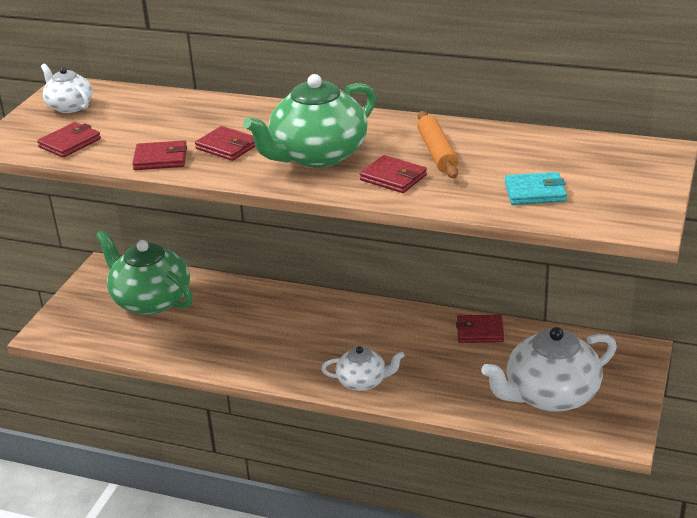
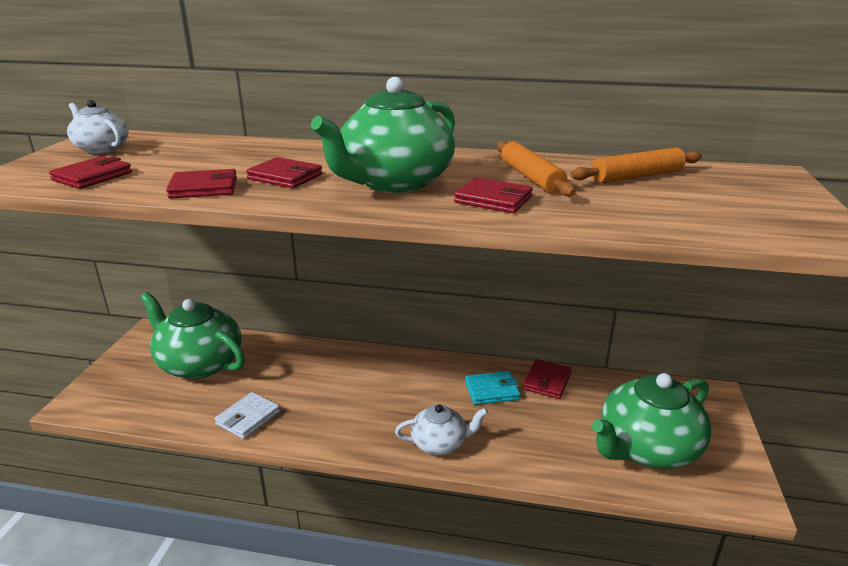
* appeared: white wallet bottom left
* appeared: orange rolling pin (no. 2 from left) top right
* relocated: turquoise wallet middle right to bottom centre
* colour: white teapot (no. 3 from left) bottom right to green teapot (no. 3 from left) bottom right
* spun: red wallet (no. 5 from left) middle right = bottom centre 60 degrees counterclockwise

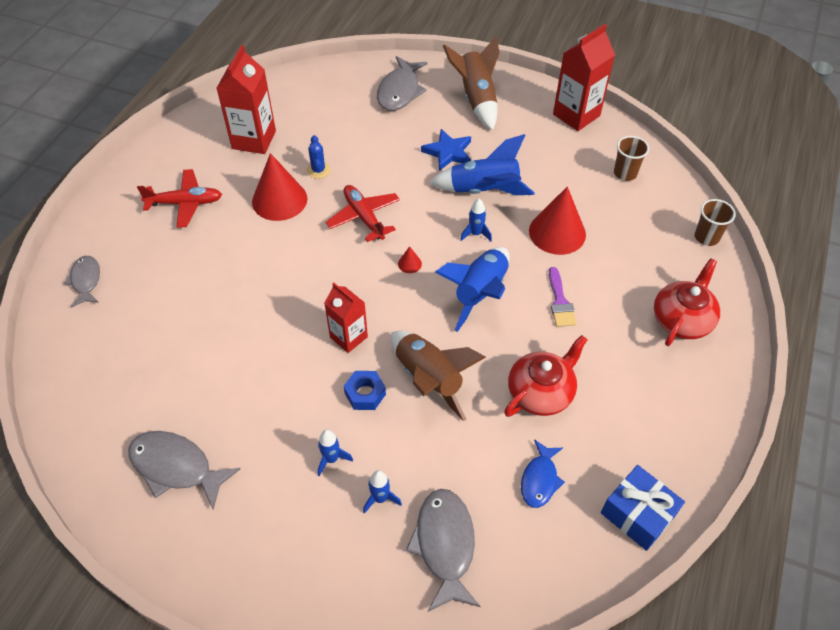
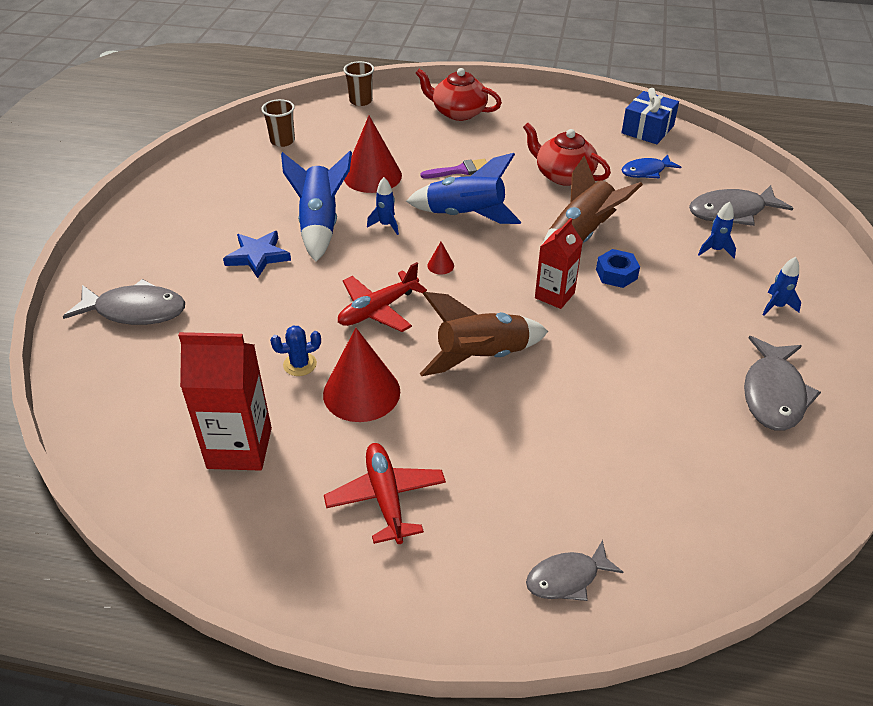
* missing: red carton (no. 3 from left) top right
* relocated: blue rocket (no. 1 from left in the first image) bottom centre to blue rocket (no. 5 from left) middle right
* relocated: brown rocket (no. 2 from left in the first image) top centre to brown rocket (no. 1 from left) centre
* spun: blue fish bottom centre = top right 150 degrees clockwise

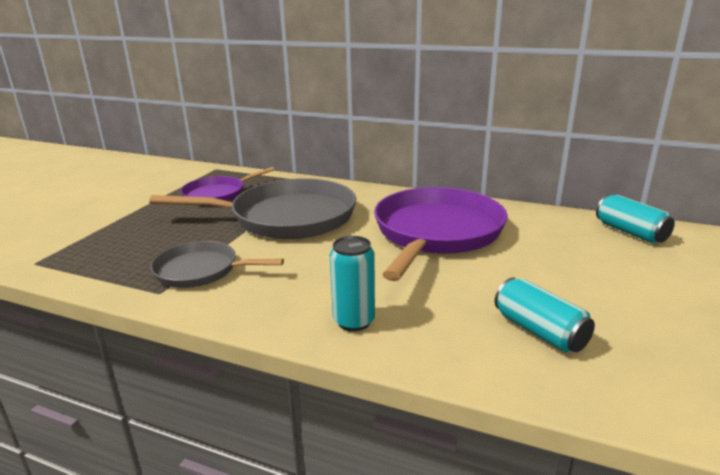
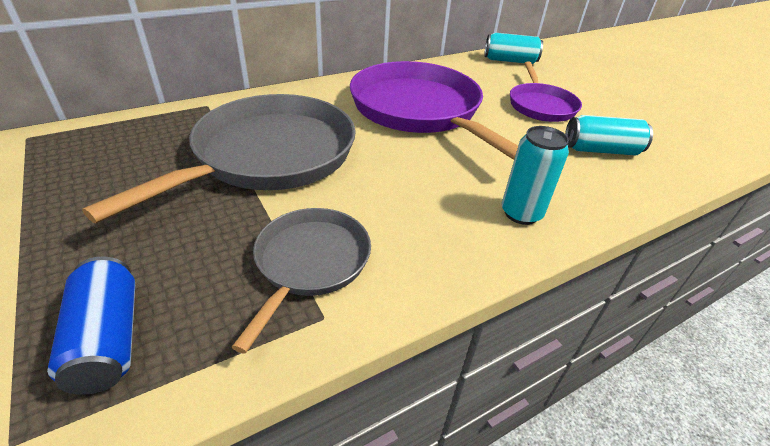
* appeared: blue can bottom left
* relocated: purple pan (no. 1 from left in the first image) middle left to purple pan (no. 2 from left) top right
* spun: grey pan (no. 1 from left in the first image) middle left = centre 150 degrees clockwise

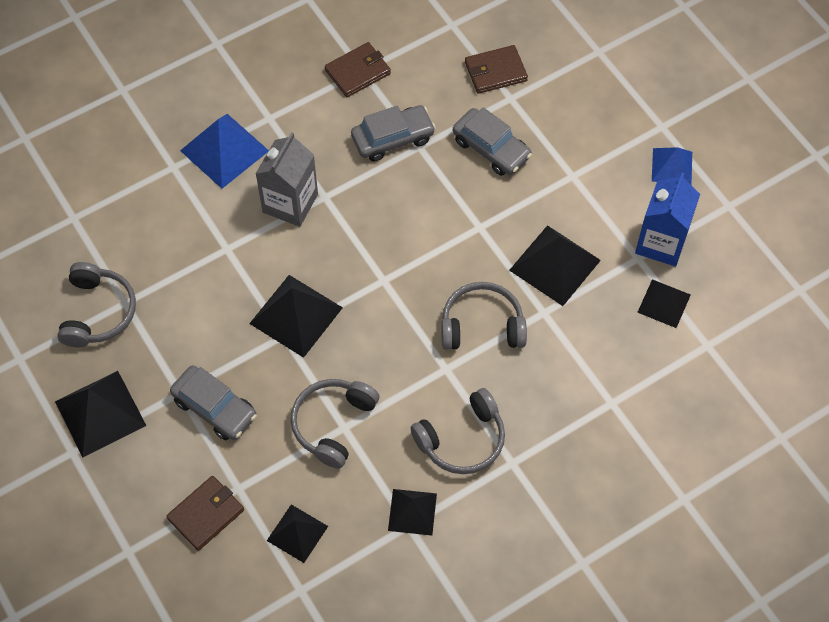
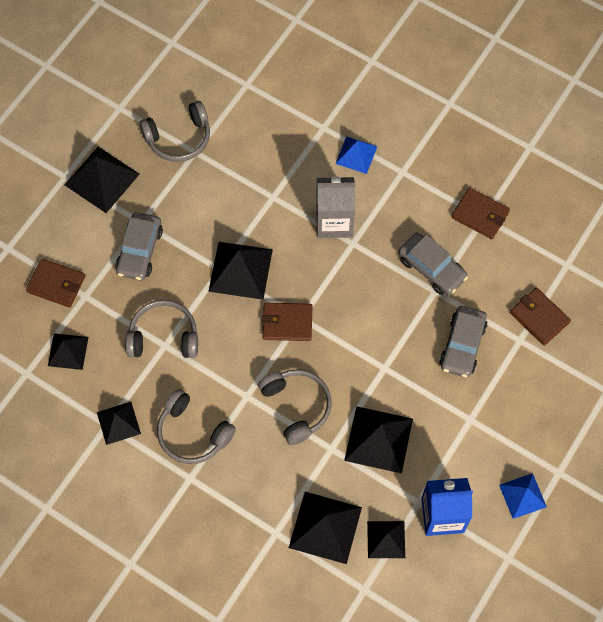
* appeared: brown wallet (no. 2 from left) centre
* appeared: black pyramid (no. 5 from left) bottom centre
* size: blue pyramid (no. 1 from left) top left = top centre x0.62

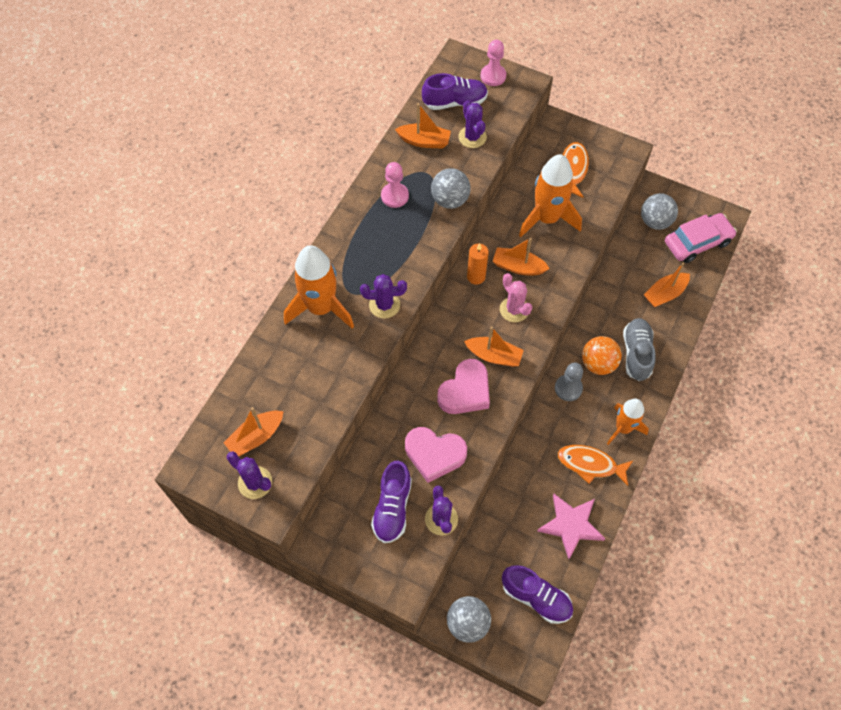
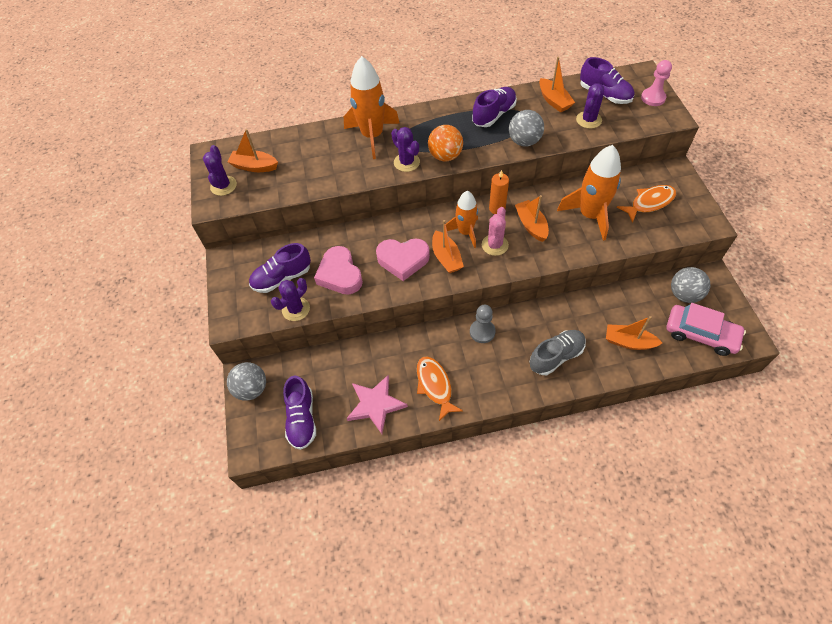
* relocated: orange ball middle right to top centre
* relocated: orange rocket (no. 3 from left in the first image) middle right to orange rocket (no. 2 from left) centre
* exchanged: pink pawn (no. 1 from left) top centre to purple shoe (no. 3 from left) top centre

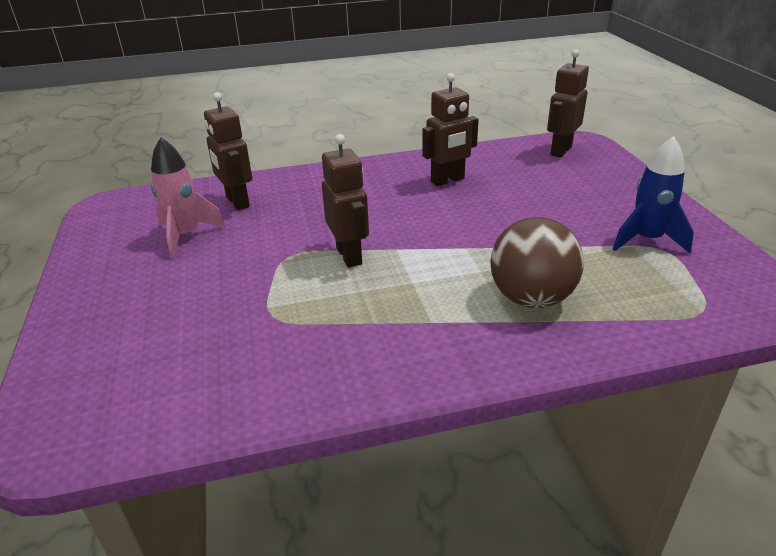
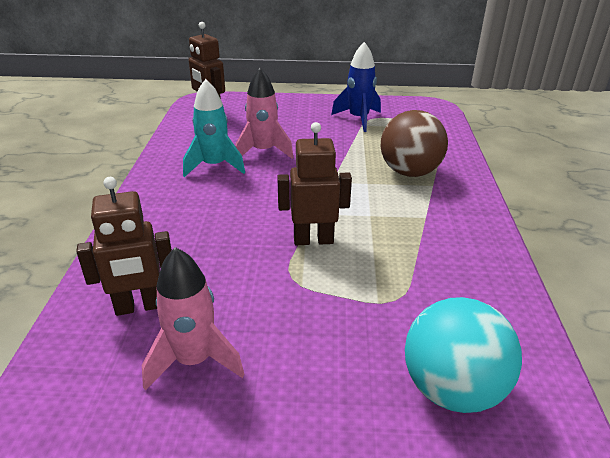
* appeared: pink rocket (no. 2 from left) top centre
* appeared: turquoise ball bottom right
* exchanged: brown robot (no. 3 from left) top centre to turquoise rocket top centre

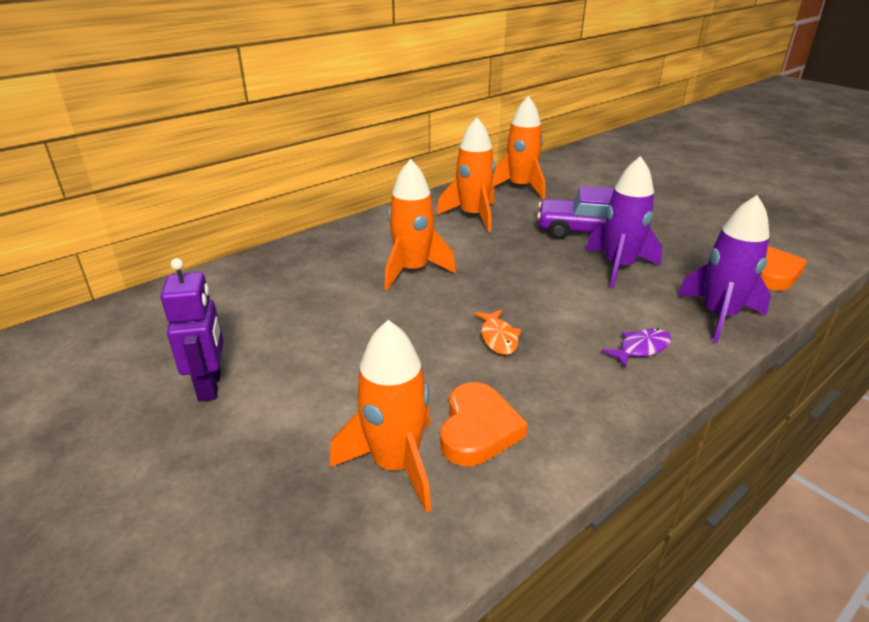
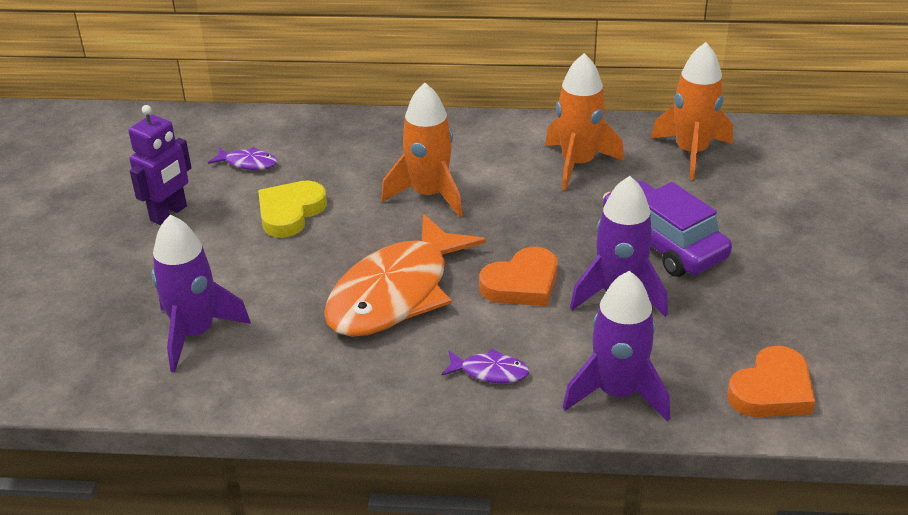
* appeared: purple fish (no. 1 from left) top left
* appeared: yellow heart middle left
* relocated: orange heart (no. 1 from left) bottom centre to centre
* colour: orange rocket (no. 1 from left) bottom centre to purple rocket (no. 1 from left) middle left
* size: orange fish centre = centre x2.50

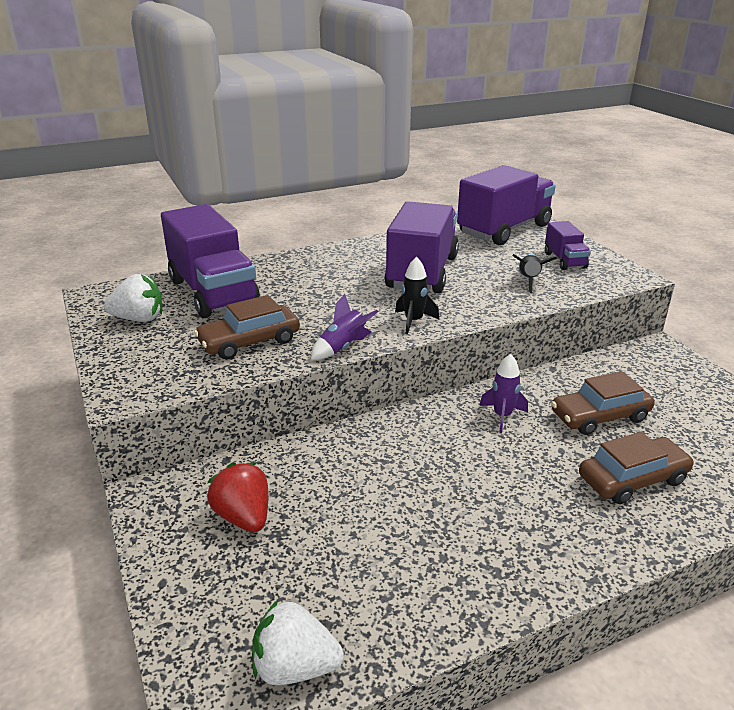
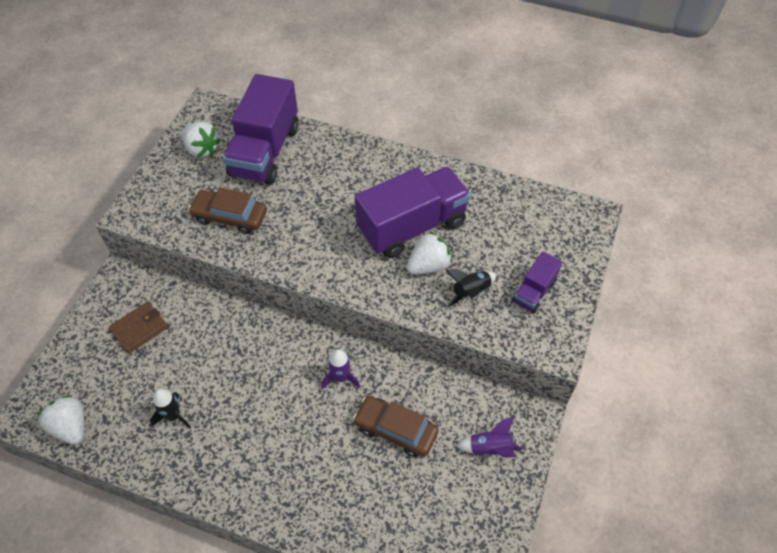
* missing: purple truck (no. 3 from left) top right
* missing: brown car (no. 3 from left) middle right
* appeared: white strawberry (no. 3 from left) centre
* relocated: purple rocket (no. 1 from left in the first image) centre to purple rocket (no. 2 from left) bottom centre
* relocated: black rocket (no. 1 from left) centre to bottom left
* exchanged: red strawberry bottom left to brown wallet middle left

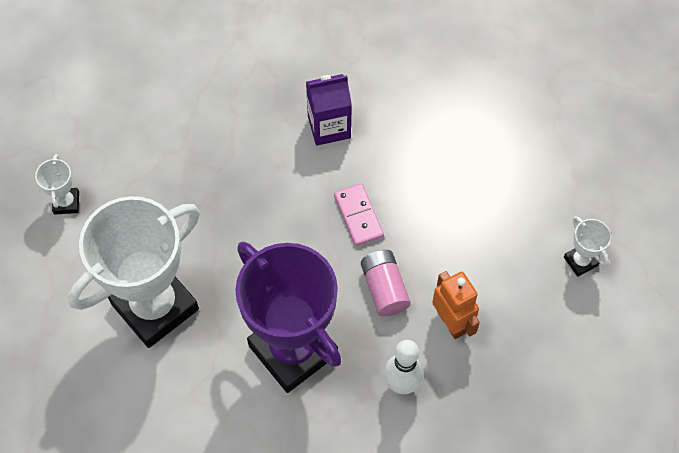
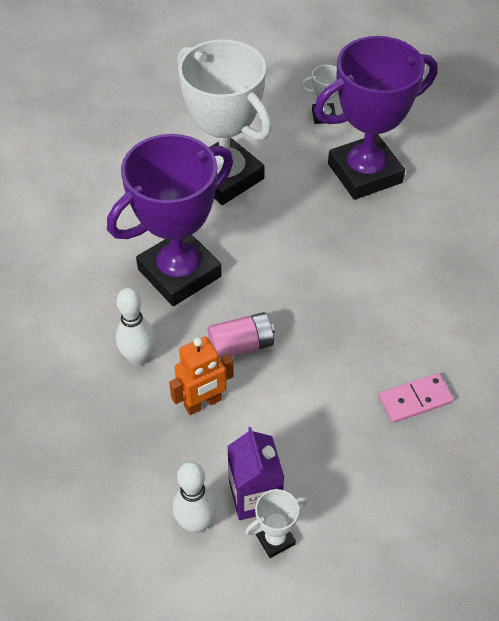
* appeared: white bowling pin (no. 2 from left) bottom centre
* appeared: purple trophy (no. 2 from left) top right
* relocated: purple carton top centre to bottom centre
* relocated: pink domino centre to middle right

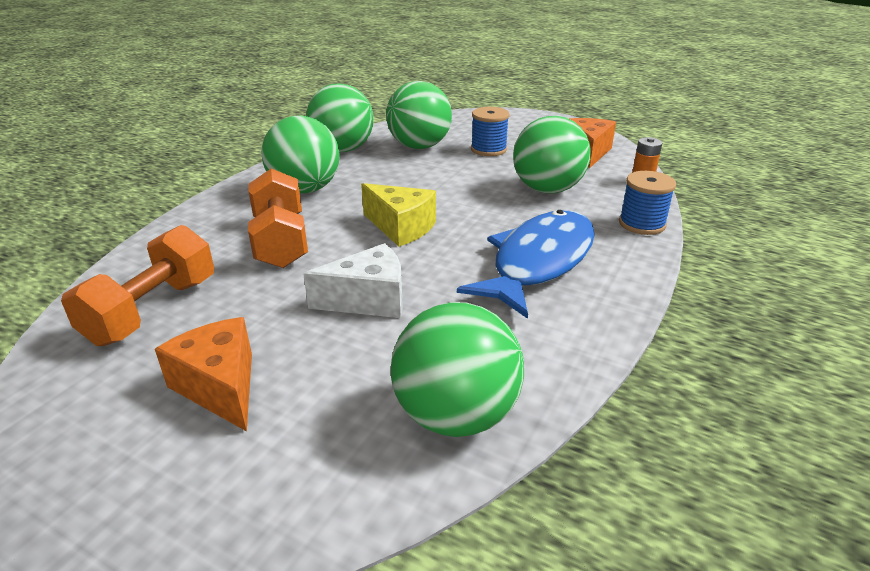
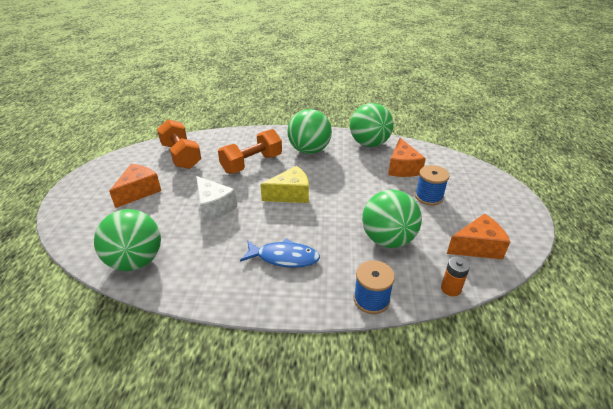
* exchanged: green ball (no. 3 from left) top centre to orange cheese (no. 2 from left) centre
* spun: orange dumbbell (no. 1 from left) middle left = middle left 60 degrees clockwise
* spun: yellow cheese centre = centre 120 degrees counterclockwise
* size: blue fish centre = centre x0.62

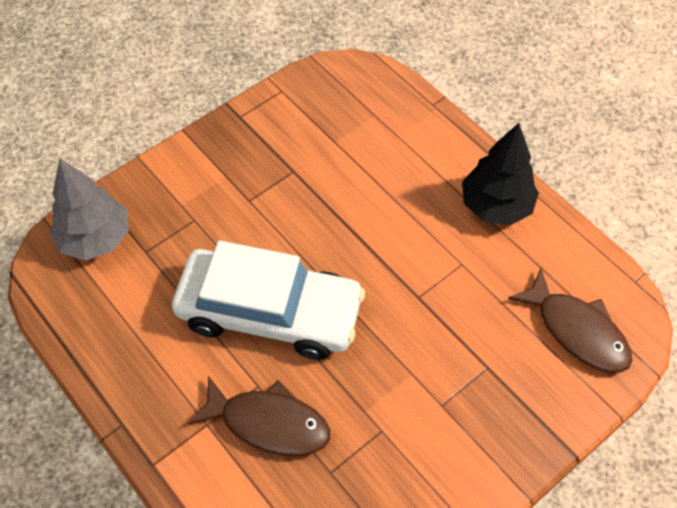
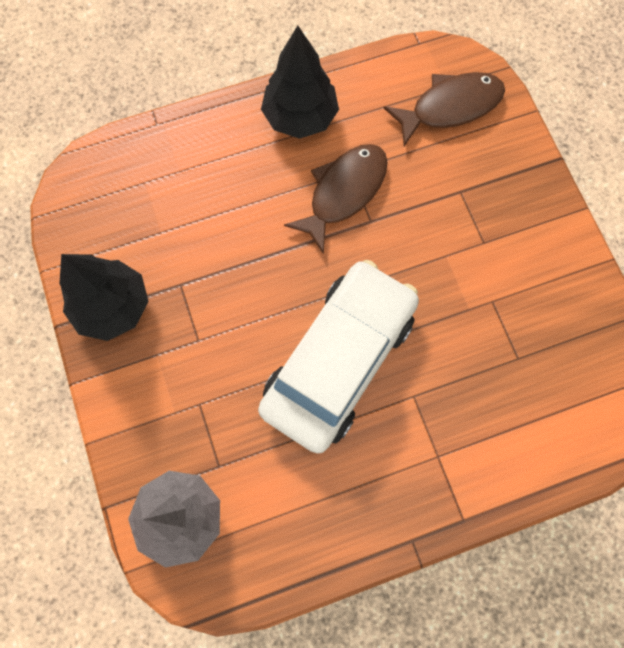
* appeared: black tree (no. 1 from left) middle left
* relocated: brown fish (no. 1 from left) bottom centre to top centre

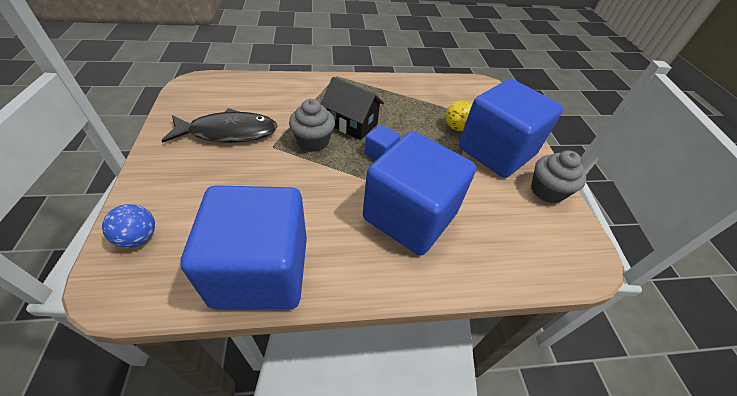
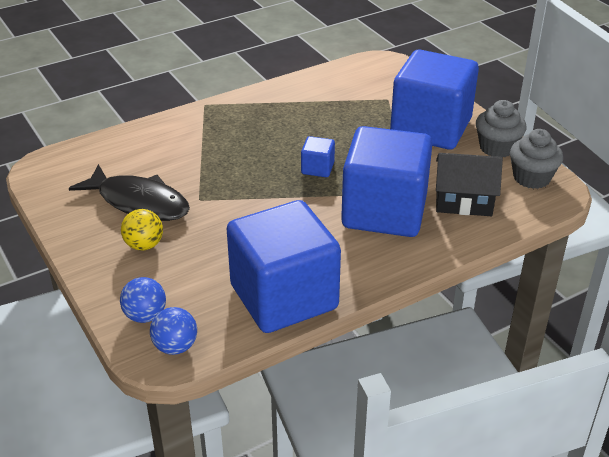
* appeared: blue ball (no. 2 from left) bottom left
* relocated: grey cupcake (no. 1 from left in the first image) top centre to grey cupcake (no. 2 from left) middle right
* relocated: black house top centre to middle right
* relocated: yellow ball top centre to middle left
* spun: black fish top left = middle left 60 degrees clockwise

